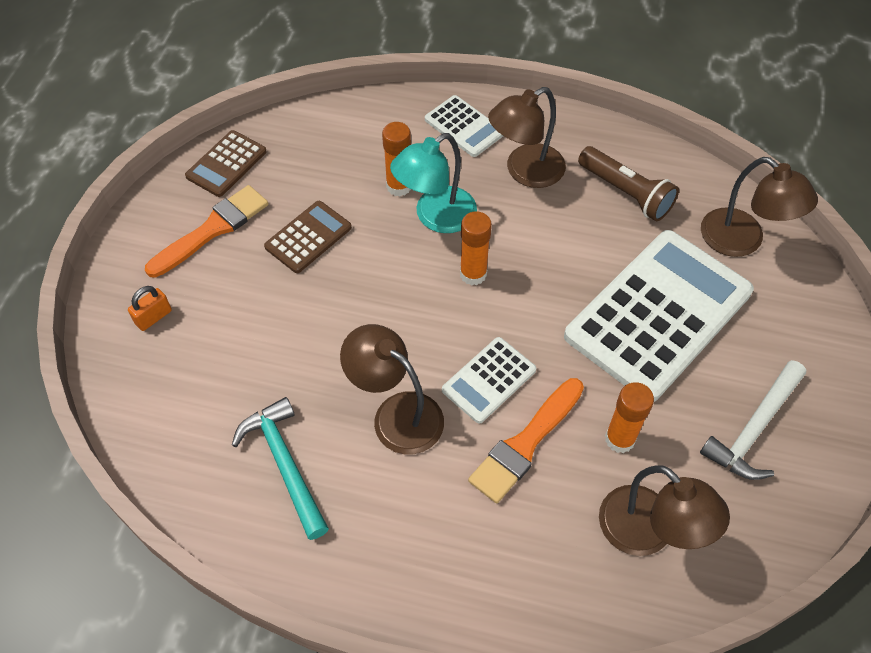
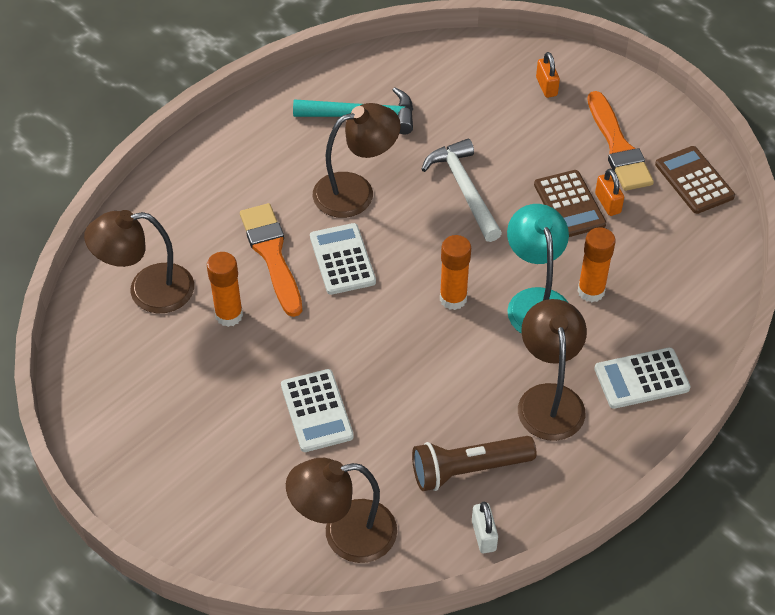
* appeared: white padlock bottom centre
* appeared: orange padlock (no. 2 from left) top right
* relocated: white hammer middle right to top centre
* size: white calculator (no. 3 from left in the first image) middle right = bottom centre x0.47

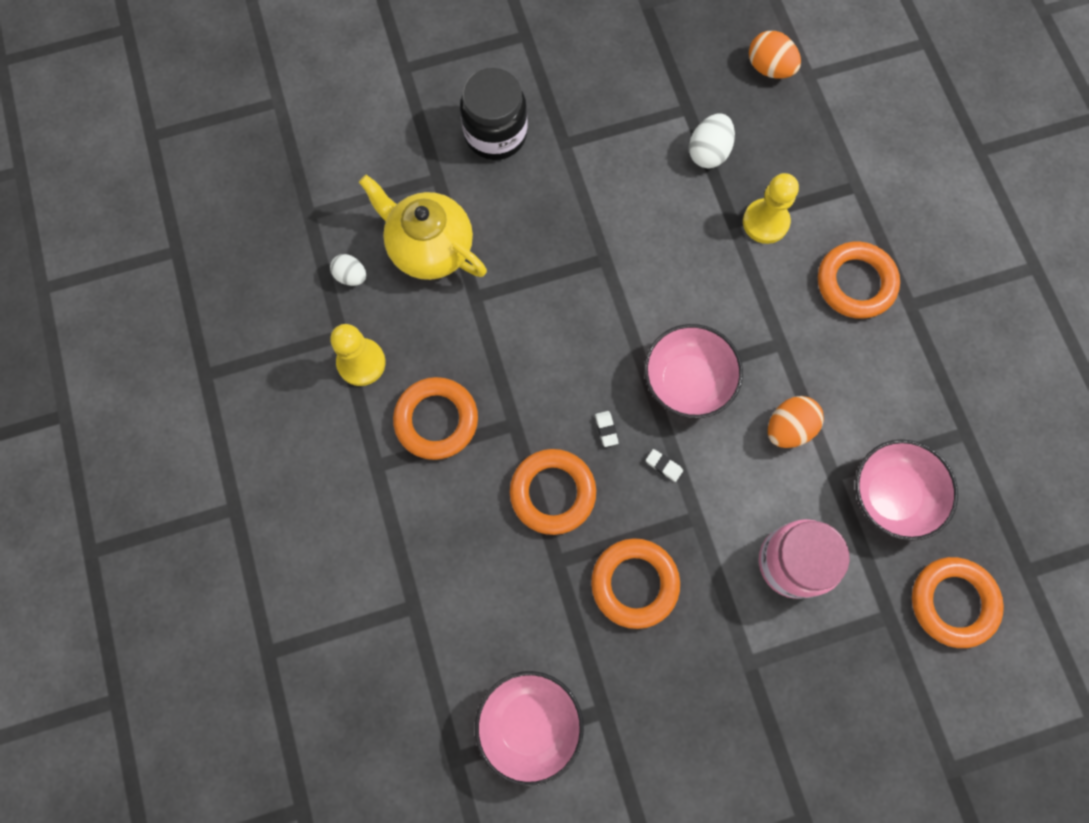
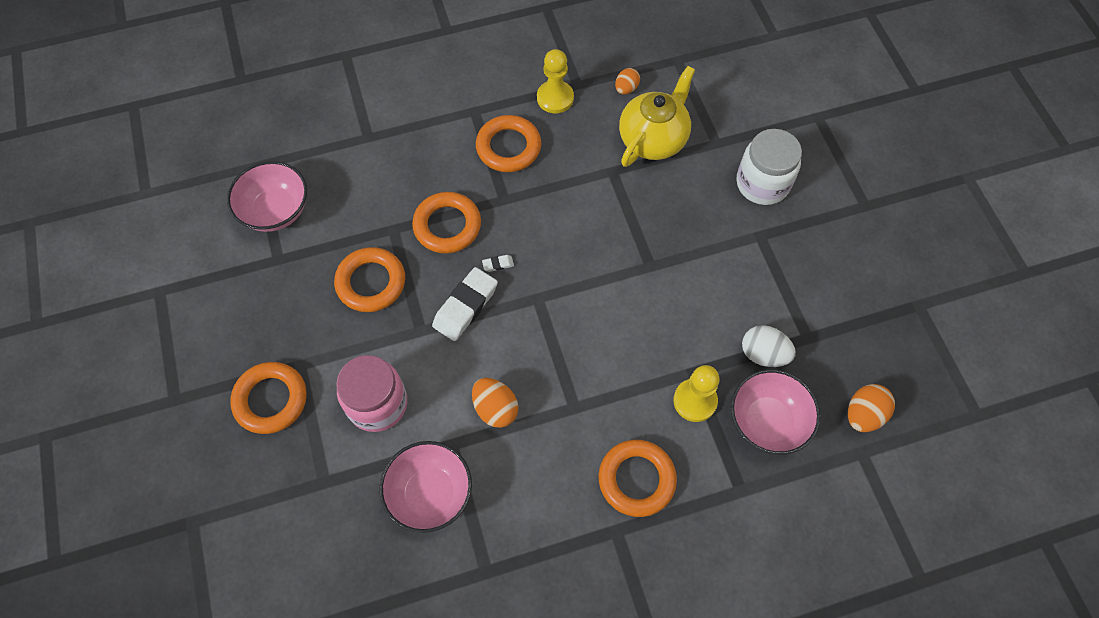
* relocated: pink bowl (no. 2 from left in the first image) centre to pink bowl (no. 3 from left) bottom right
* relocated: orange ring (no. 5 from left in the first image) bottom right to orange ring (no. 1 from left) middle left
* colour: white egg (no. 1 from left) top left to orange egg (no. 2 from left) top centre
* colour: black jar top centre to white jar top right
* size: white eraser (no. 2 from left in the first image) centre = centre x2.38

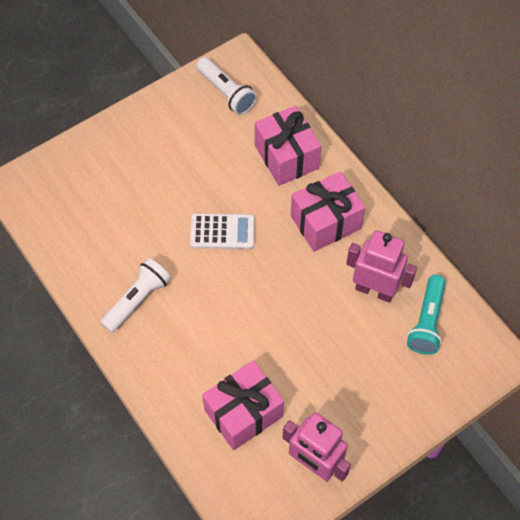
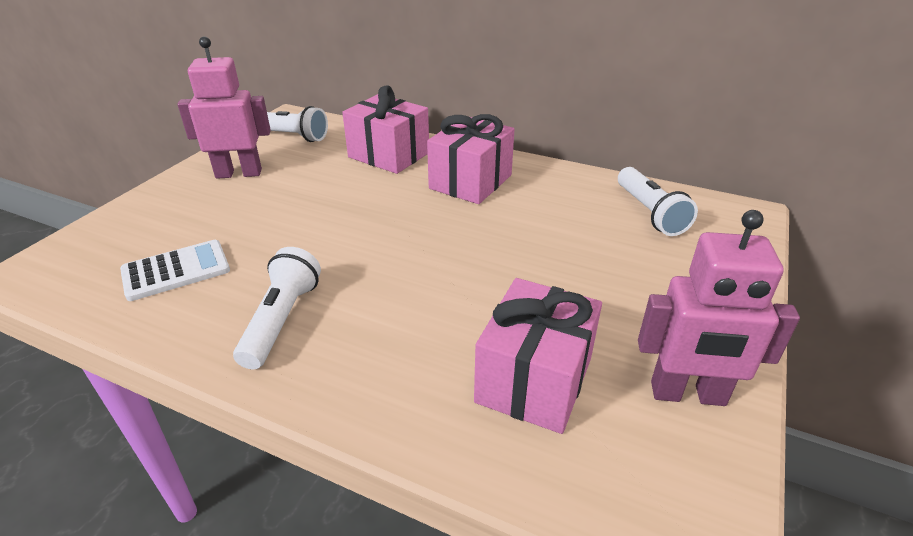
* relocated: white calculator centre to middle left
* relocated: pink robot (no. 2 from left in the first image) middle right to pink robot (no. 1 from left) top left
* colour: turquoise flashlight middle right to white flashlight (no. 3 from left) middle right

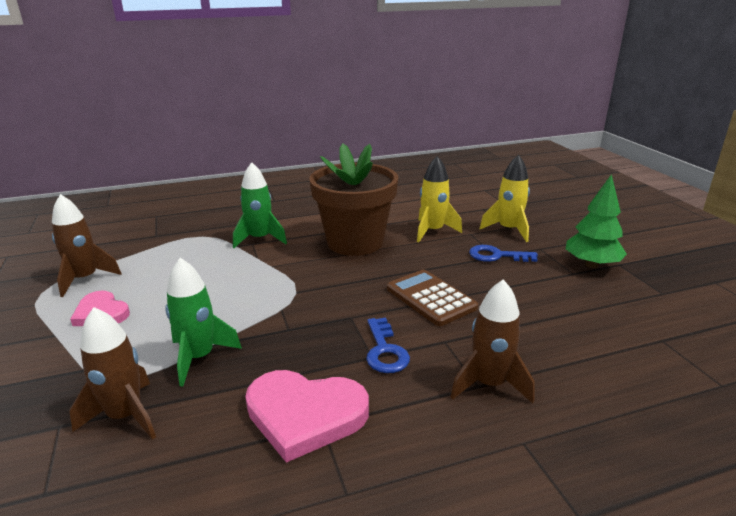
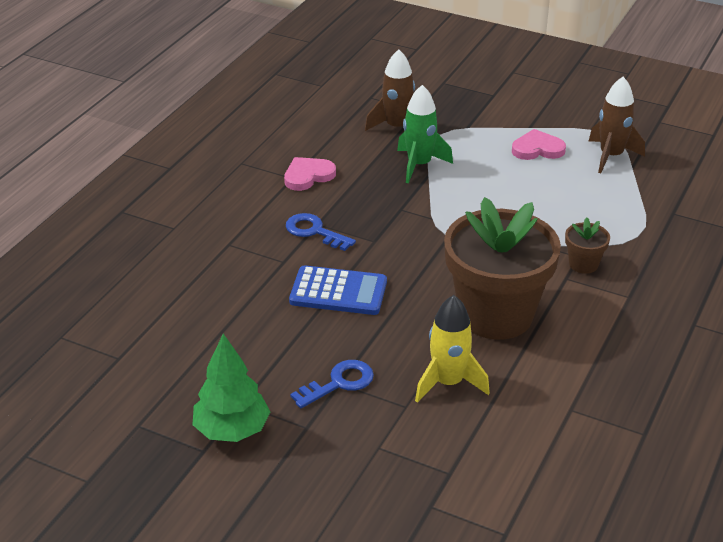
* missing: brown rocket (no. 3 from left) middle right
* missing: yellow rocket (no. 2 from left) middle right
* exchanged: green rocket (no. 2 from left) centre to brown flower pot (no. 2 from left) middle right
* colour: brown calculator centre to blue calculator centre
* size: pink heart (no. 2 from left in the first image) bottom centre = top centre x0.62

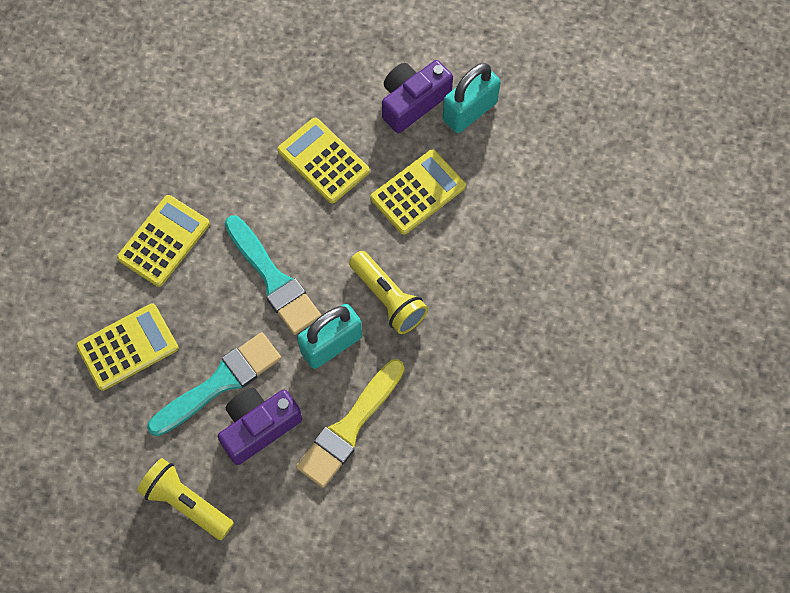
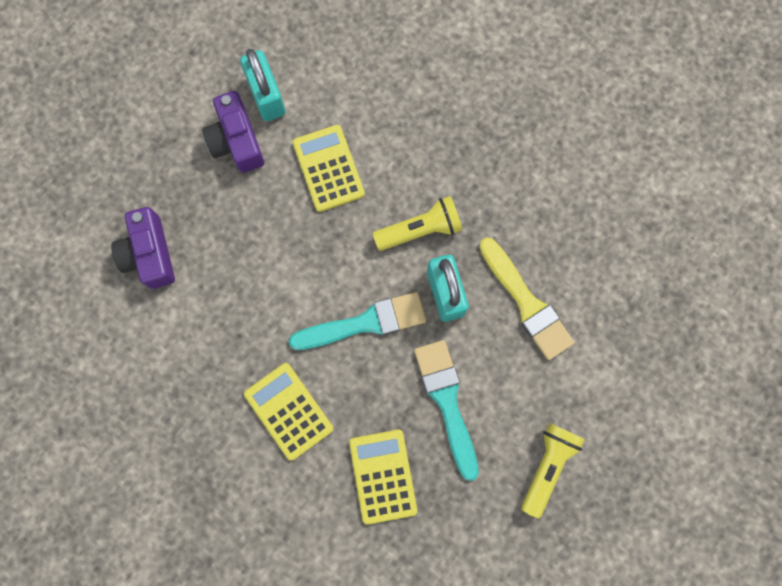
* missing: yellow calculator (no. 3 from left) top centre
* relocated: purple camera (no. 1 from left) bottom left to middle left
* spun: yellow flashlight (no. 1 from left in the first image) bottom left = bottom right 150 degrees clockwise

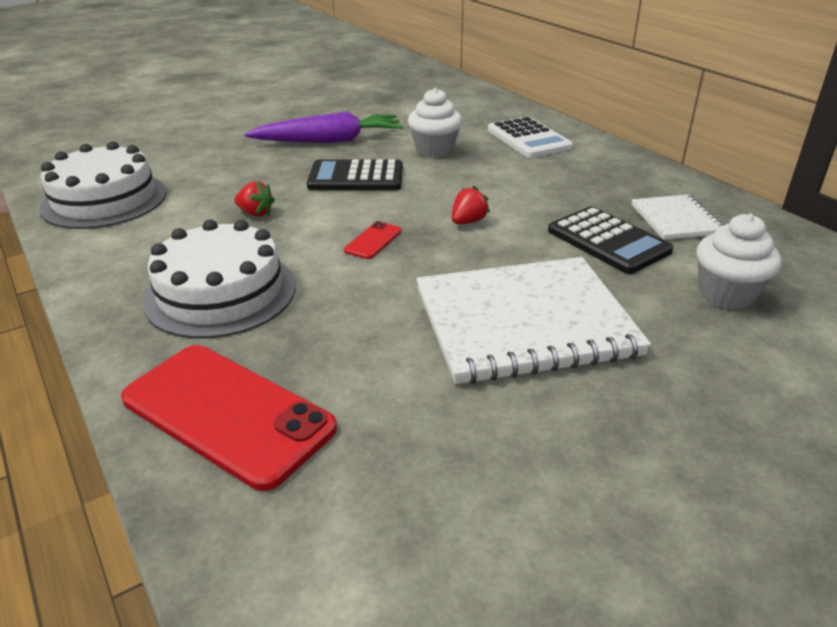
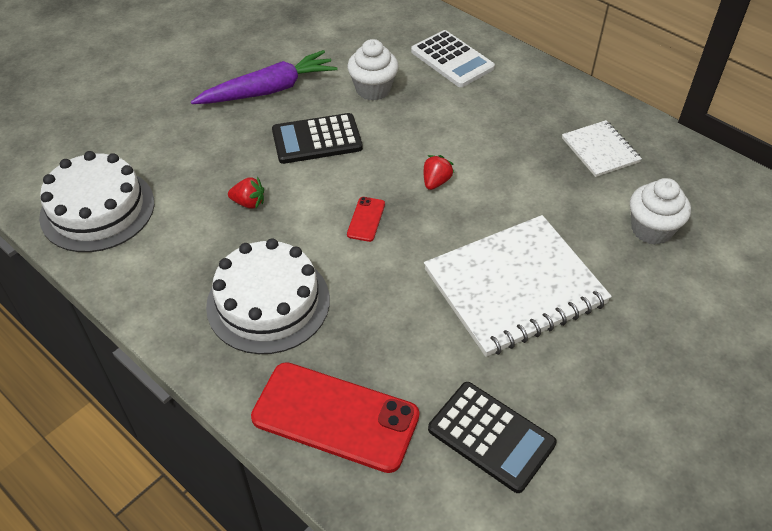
* relocated: black calculator (no. 2 from left) middle right to bottom centre

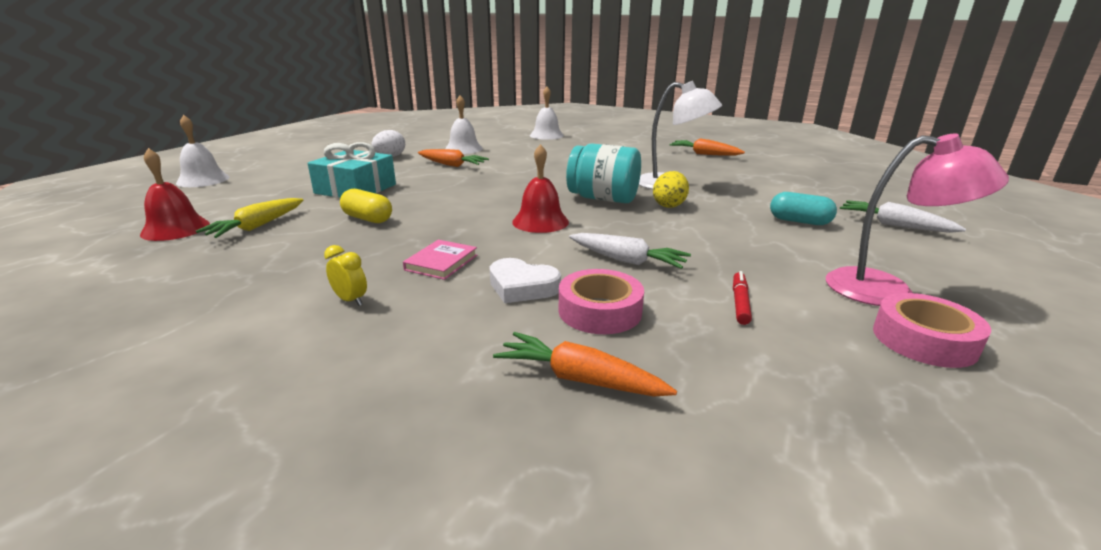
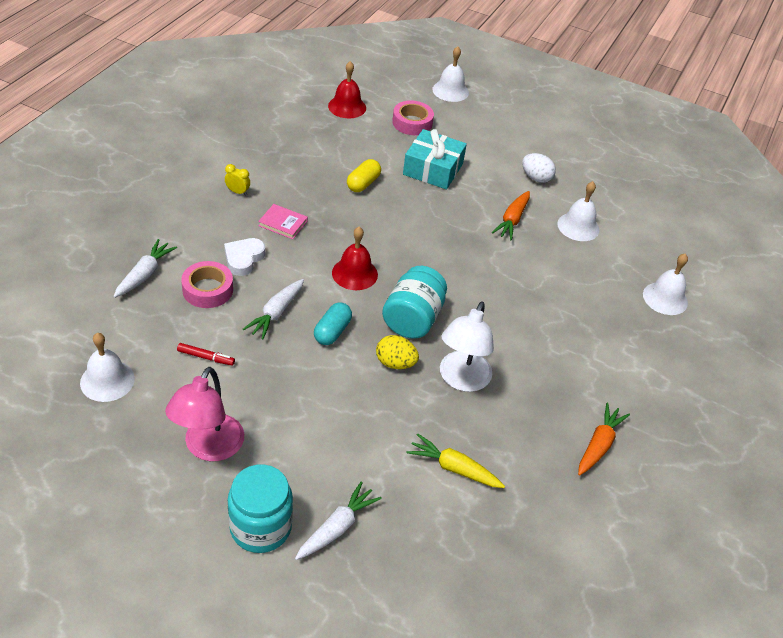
* appeared: white bell (no. 1 from left) middle left
* appeared: turquoise jar (no. 1 from left) bottom left
* relocated: yellow carrot middle left to bottom centre
* relocated: turquoise capsule middle right to centre
* relocated: pink tape (no. 2 from left) middle right to top centre
* colour: orange carrot (no. 2 from left) centre to white carrot (no. 1 from left) middle left
* spun: yellow clock middle left = top left 105 degrees counterclockwise

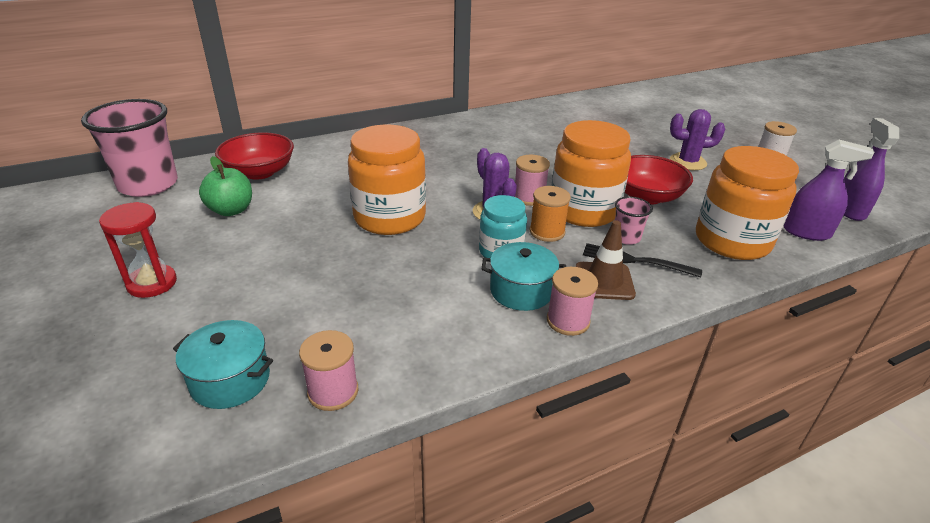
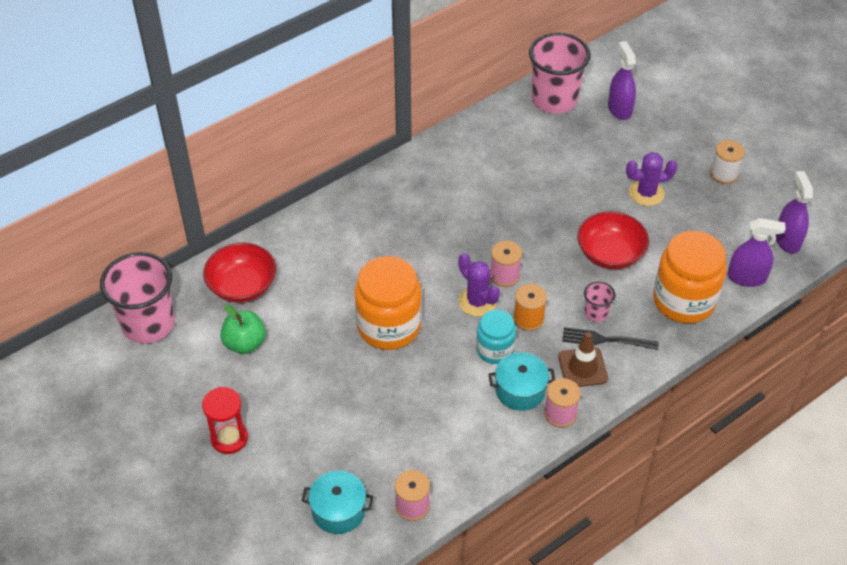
* missing: orange jar (no. 2 from left) top centre
* appeared: pink cup (no. 2 from left) top centre
* appeared: purple spray bottle (no. 1 from left) top right

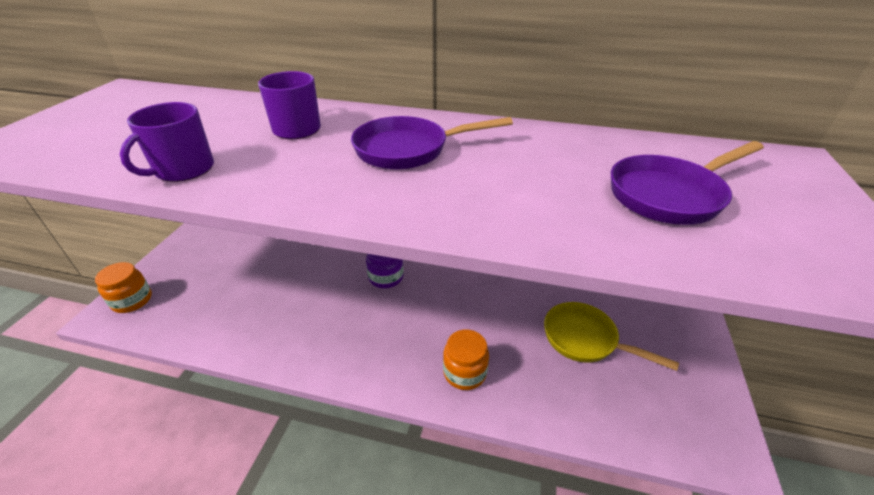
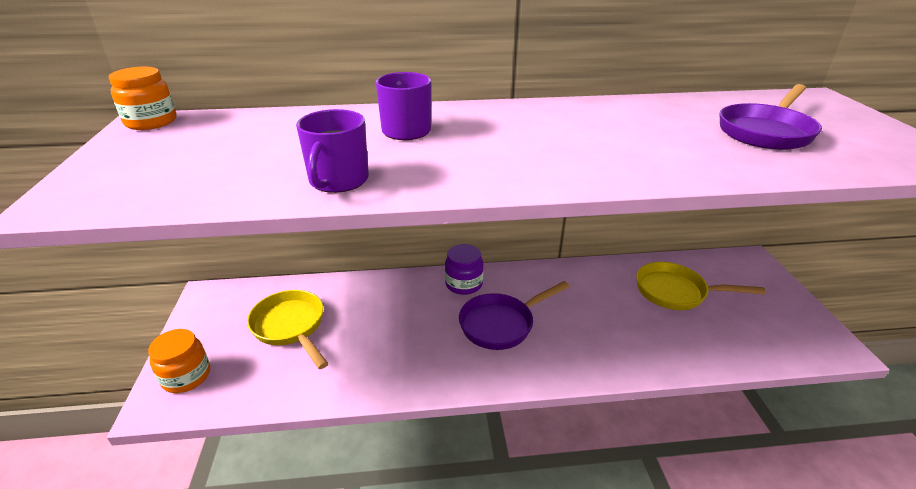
* appeared: yellow pan (no. 1 from left) bottom left
* relocated: purple pan (no. 1 from left) top centre to centre
* relocated: orange jar (no. 2 from left in the first image) bottom centre to orange jar (no. 1 from left) top left

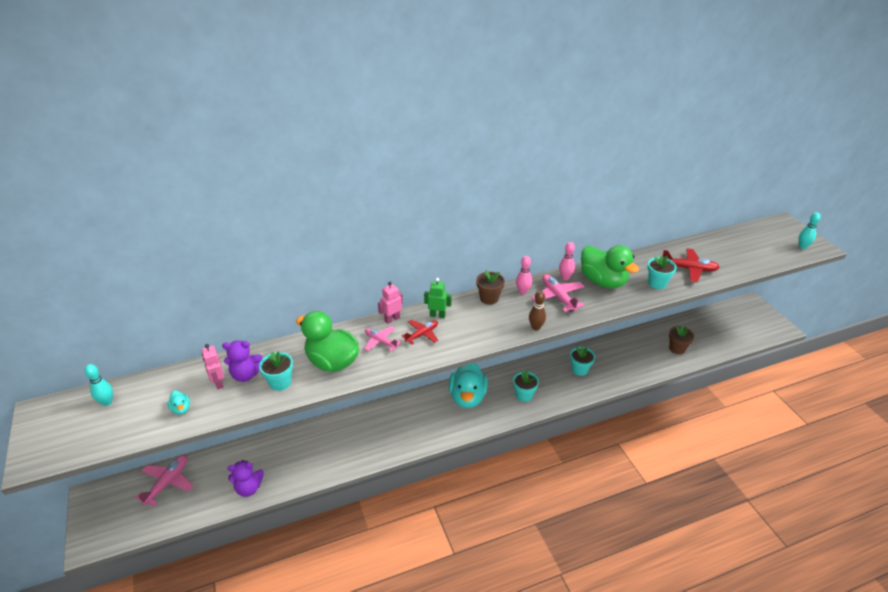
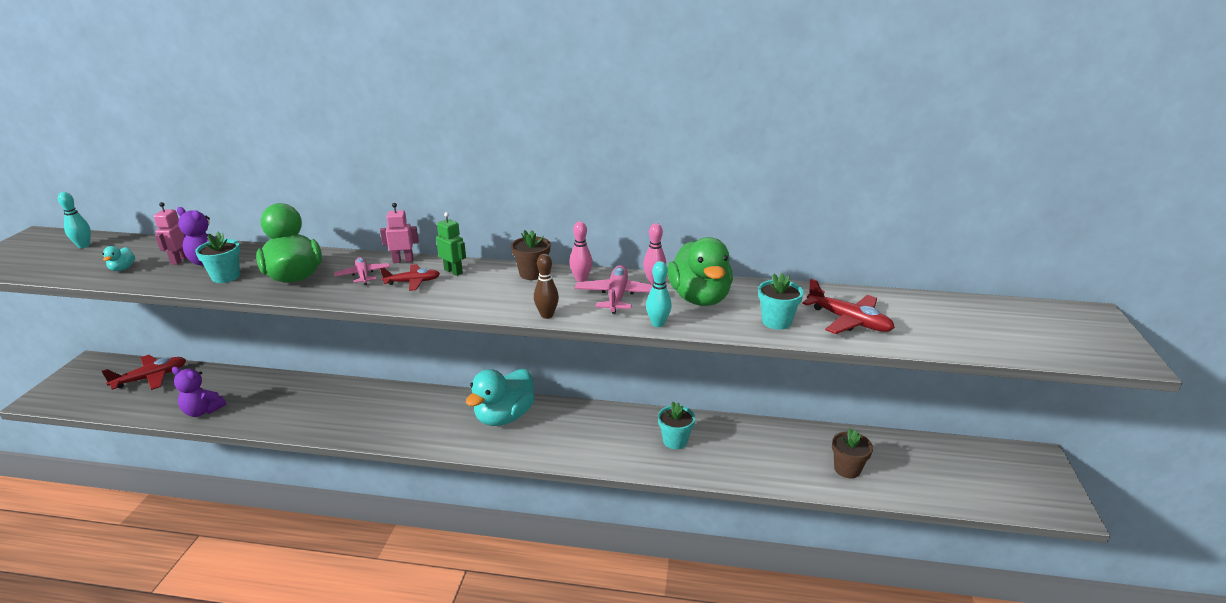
* missing: turquoise flower pot (no. 2 from left) centre
* relocated: turquoise bowling pin (no. 2 from left) middle right to centre
* colour: pink plane (no. 1 from left) bottom left to red plane (no. 1 from left) middle left

